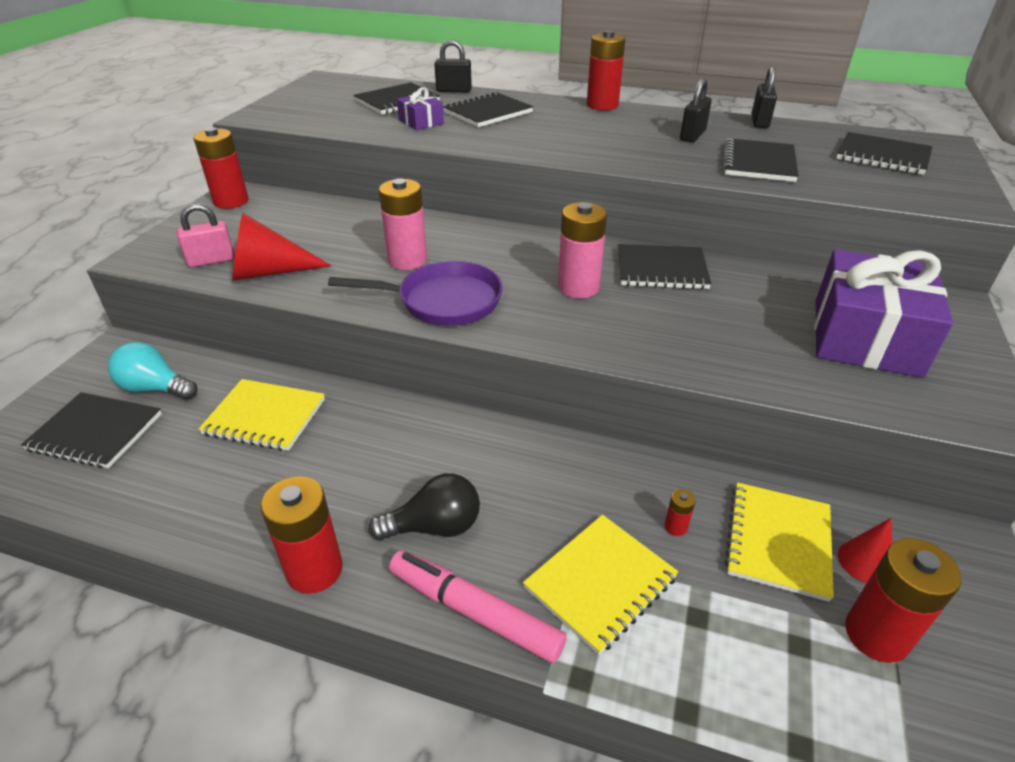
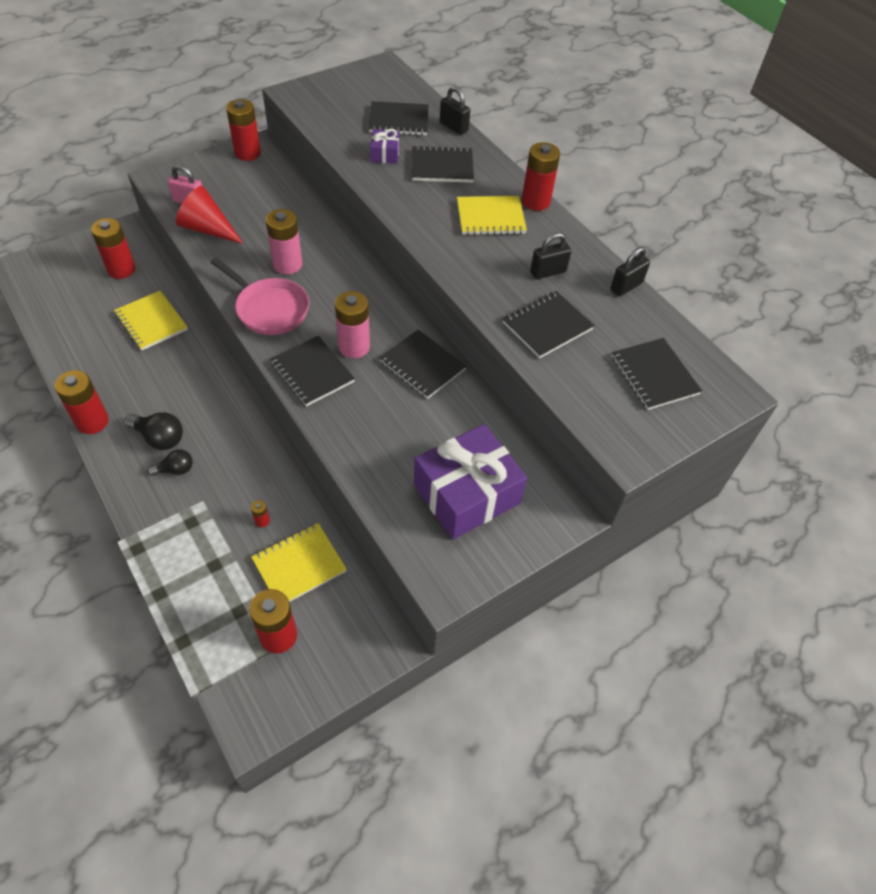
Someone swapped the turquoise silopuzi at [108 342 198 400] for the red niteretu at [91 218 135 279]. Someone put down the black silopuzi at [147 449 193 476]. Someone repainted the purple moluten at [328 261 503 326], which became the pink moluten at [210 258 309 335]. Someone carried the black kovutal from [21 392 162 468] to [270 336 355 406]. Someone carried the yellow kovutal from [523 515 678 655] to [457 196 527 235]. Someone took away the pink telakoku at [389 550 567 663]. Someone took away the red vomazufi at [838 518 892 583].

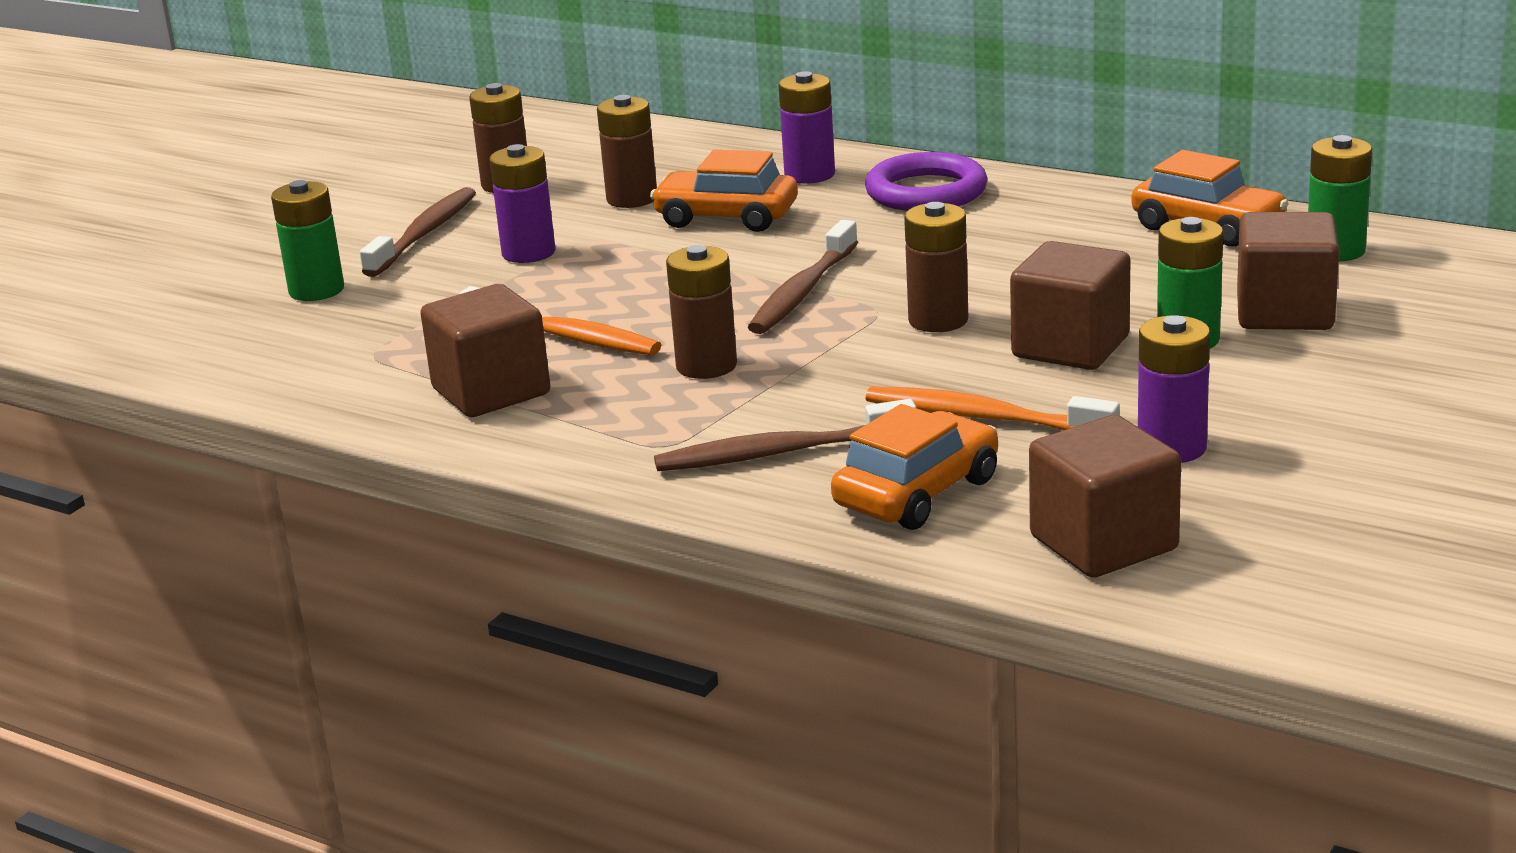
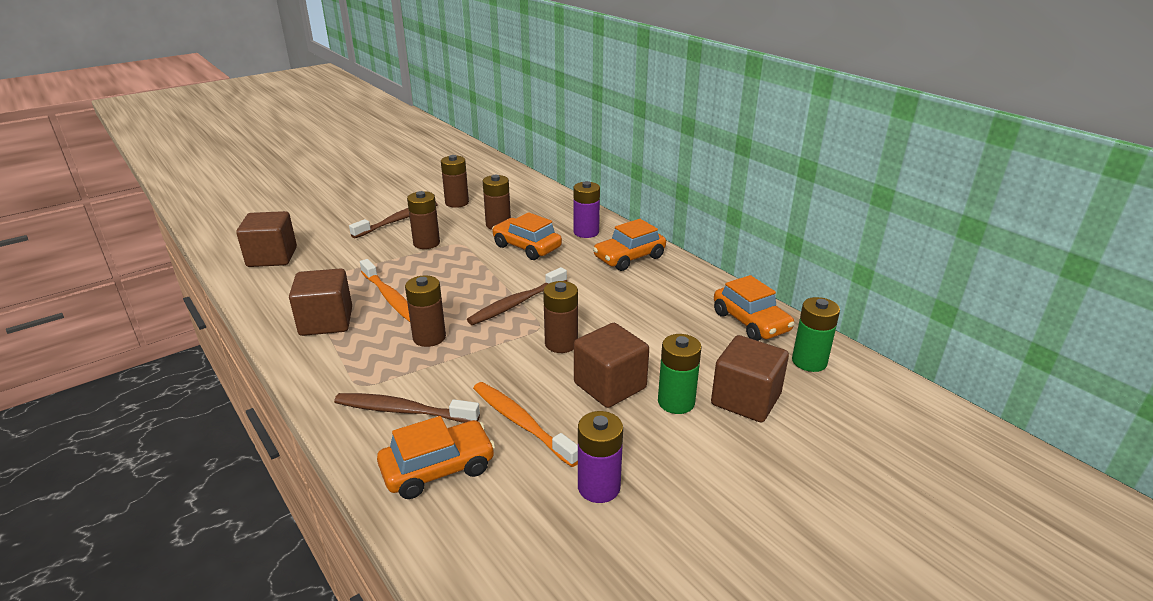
Someone carried the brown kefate from [1029 415 1181 578] to [236 211 297 267]. Someone repainted the purple niteretu at [489 144 556 263], which became the brown niteretu at [407 191 440 249]. Someone swapped the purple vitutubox at [865 152 988 211] for the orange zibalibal at [593 219 666 271]. Someone took away the green niteretu at [271 180 344 301].

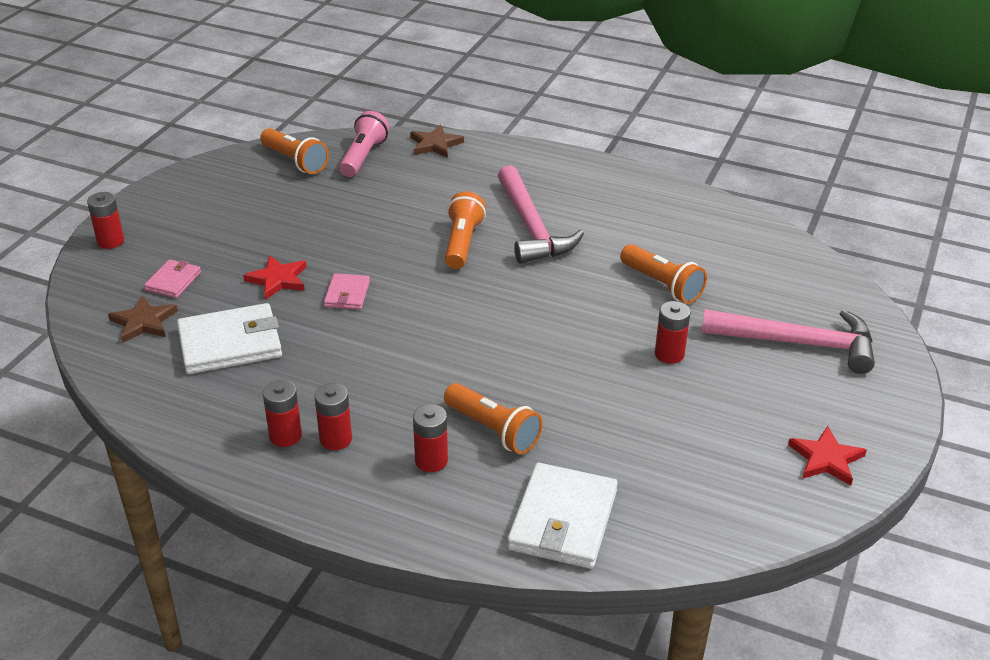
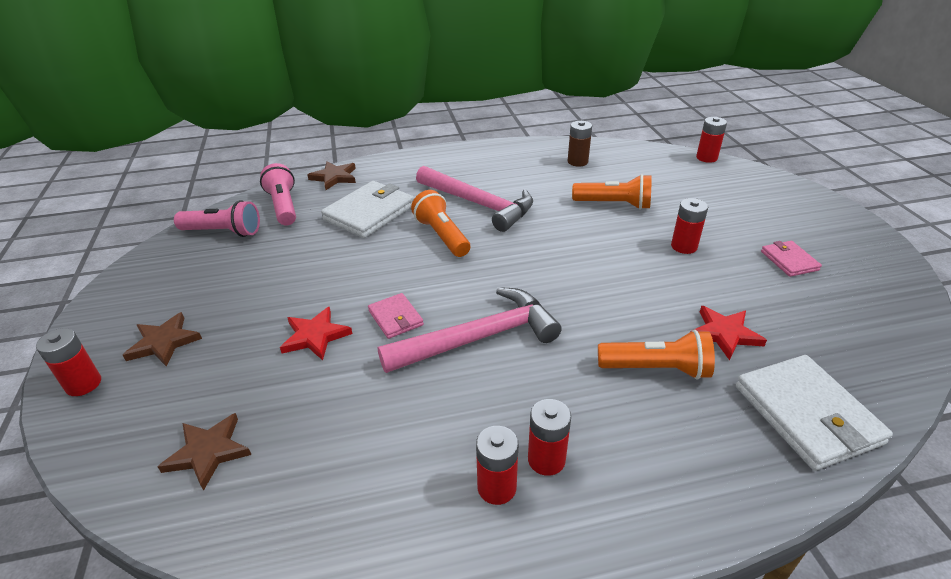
Someone put down the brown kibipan at [123 312 202 367]. Someone repainted the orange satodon at [260 128 329 174], which became the pink satodon at [174 200 260 237]. Someone carried the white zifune from [177 303 282 374] to [321 181 414 238]. Someone carried the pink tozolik from [701 309 875 374] to [378 287 562 373]. Someone put down the brown niteretu at [568 121 592 167]. Someone carried the red kibipan from [788 426 867 486] to [691 306 767 360]. Someone carried the red niteretu from [413 404 448 472] to [696 117 727 163]. Someone carried the pink zifune from [144 259 201 298] to [761 241 822 277].

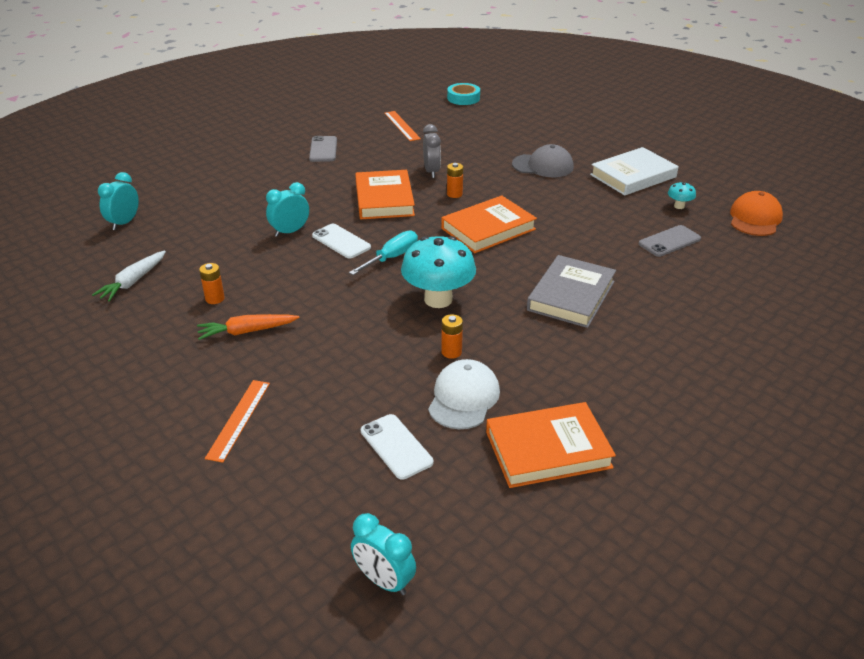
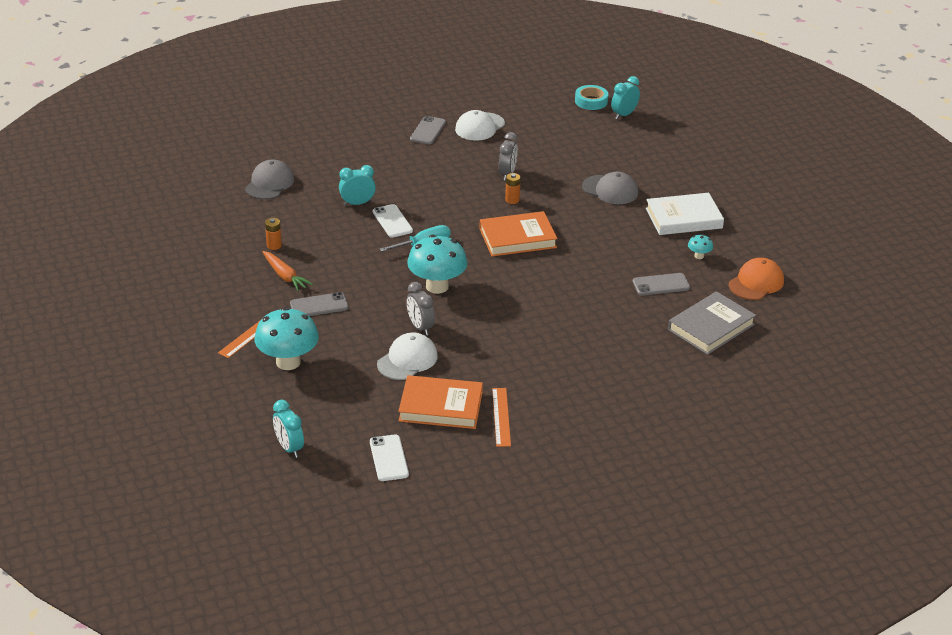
Someone put down the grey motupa at [245 159 294 199]. Someone put down the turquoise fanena at [254 307 319 370]. Someone rotated the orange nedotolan at [197 314 300 340] by 135 degrees counterclockwise. Someone put down the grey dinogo at [290 292 348 316]. Someone carried the white dinogo from [361 414 434 480] to [370 435 409 481]. Someone swapped the orange niteretu at [441 314 463 359] for the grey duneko at [406 282 435 335]. Someone put down the white motupa at [455 110 505 141]. Someone carried the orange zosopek from [384 111 421 141] to [492 388 511 447]. Someone carried the turquoise duneko from [98 172 139 230] to [611 76 640 119]. Someone carried the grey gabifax from [527 255 616 328] to [668 291 756 355]. Someone took away the white nedotolan at [92 250 166 302]. Someone took away the orange gabifax at [355 170 415 219].

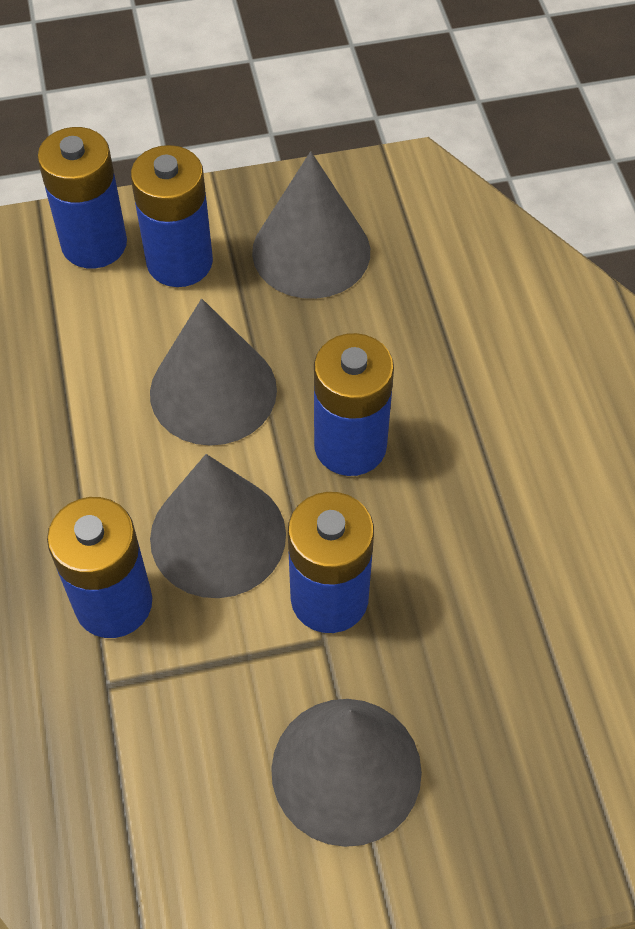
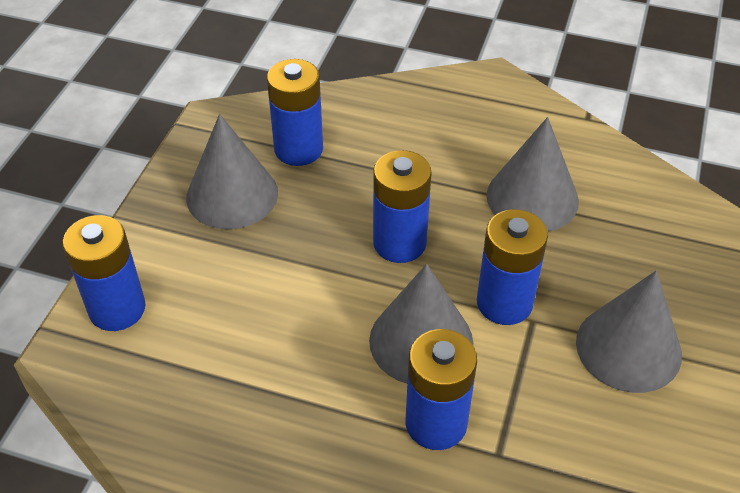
Someone carried the blue niteretu from [131 145 213 287] to [267 59 323 166]. Someone carried the grey vomazufi from [150 299 277 446] to [486 117 579 231].

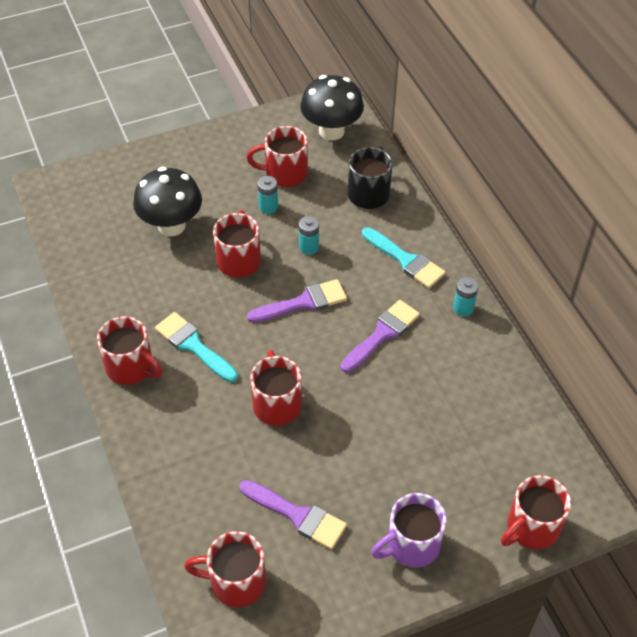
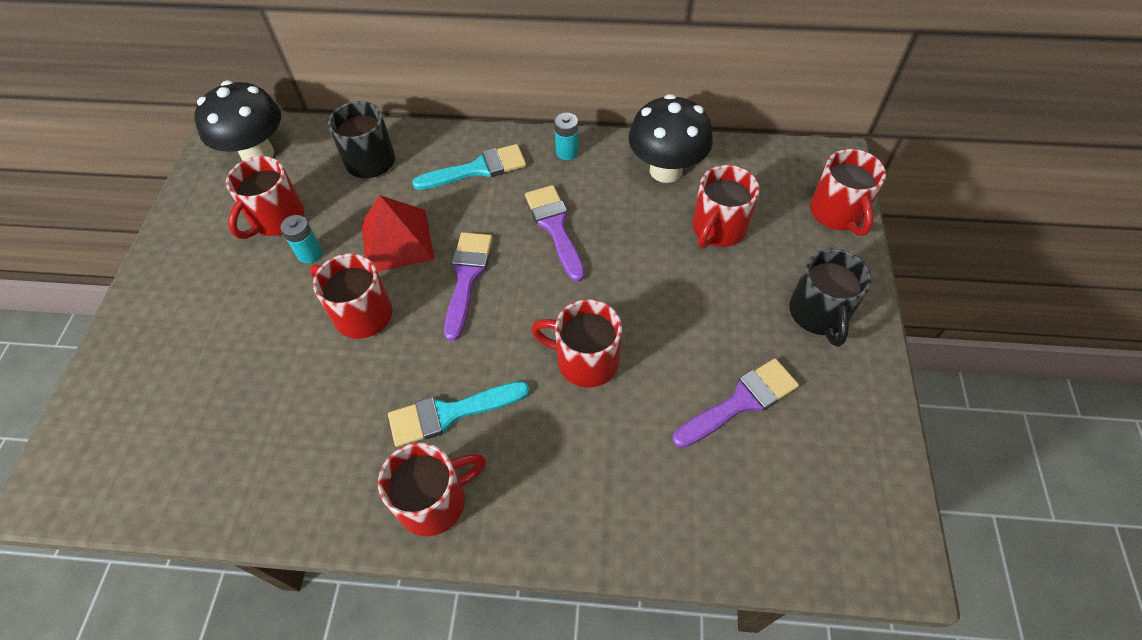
Someone swapped the turquoise niteretu at [299 216 319 255] for the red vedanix at [361 195 434 272]. Someone carried the black fanena from [133 167 202 236] to [629 94 713 183]. Someone carried the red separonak from [184 531 266 607] to [692 165 760 248]. Someone repainted the purple separonak at [371 493 446 568], which became the black separonak at [789 249 872 347].

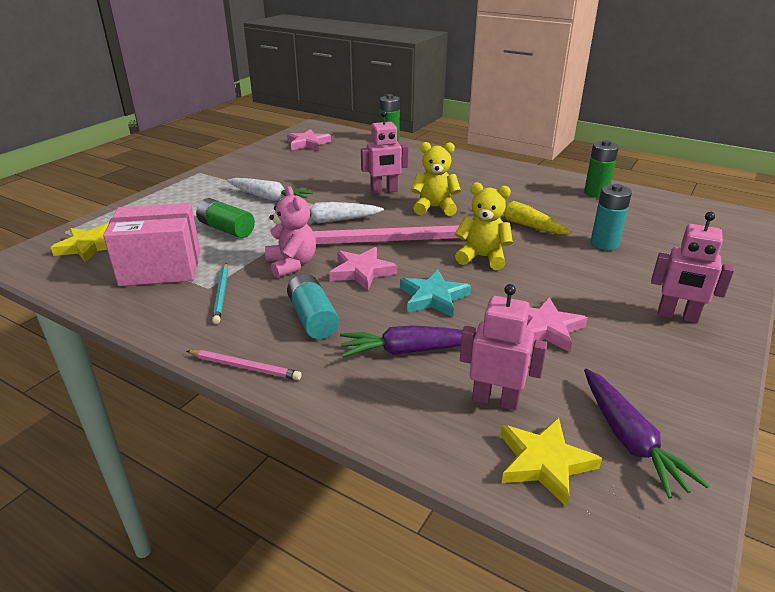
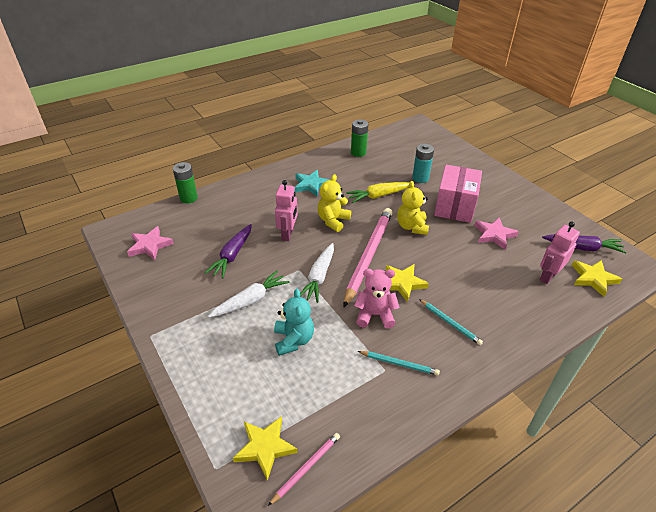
Someone carried the purple nedotolan from [340 325 476 357] to [205 224 252 279]. Someone carried the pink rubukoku from [187 350 302 380] to [268 433 340 506]. Someone swapped the green niteretu at [196 198 255 238] for the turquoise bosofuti at [274 289 314 356]. Someone carried the turquoise kibipan from [400 269 471 317] to [295 170 330 197]. Someone repainted the pink kibipan at [329 247 397 290], which became the yellow kibipan at [386 264 429 302]. Someone rotated the yellow bosofuti at [455 182 513 270] by 45 degrees counterclockwise. Someone swapped the turquoise niteretu at [287 274 339 339] for the turquoise rubukoku at [419 299 483 345]. Someone carried the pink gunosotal from [103 203 200 286] to [434 165 482 223]. Someone took away the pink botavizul at [651 212 734 323].

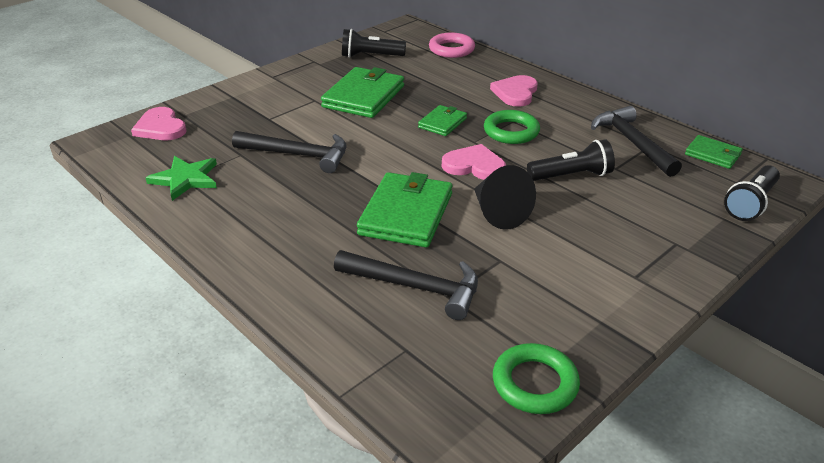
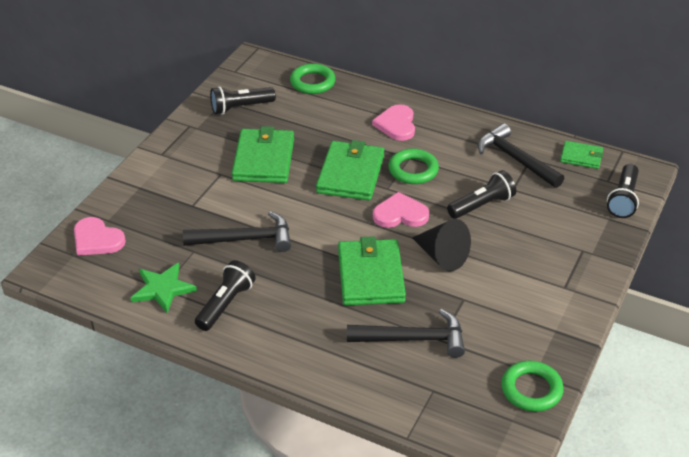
Someone put down the black satodon at [195 260 256 331]. Someone repainted the pink vitutubox at [429 32 475 58], which became the green vitutubox at [290 63 336 94]. Someone scaled the green zifune at [418 105 467 136] by 1.85.

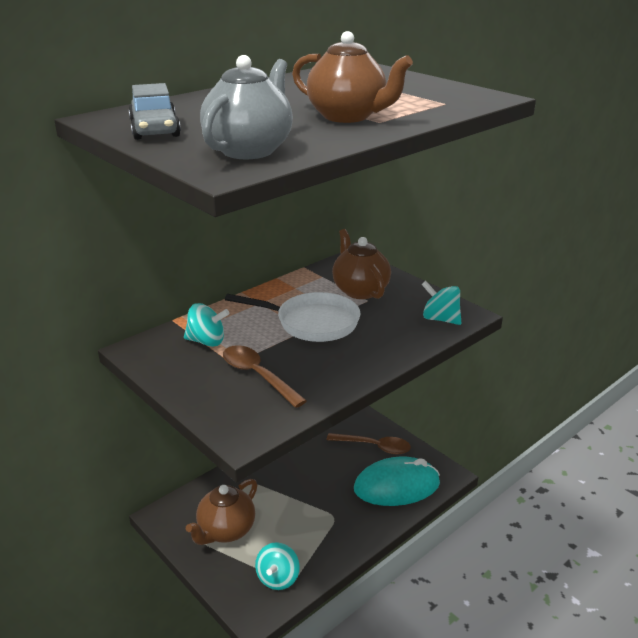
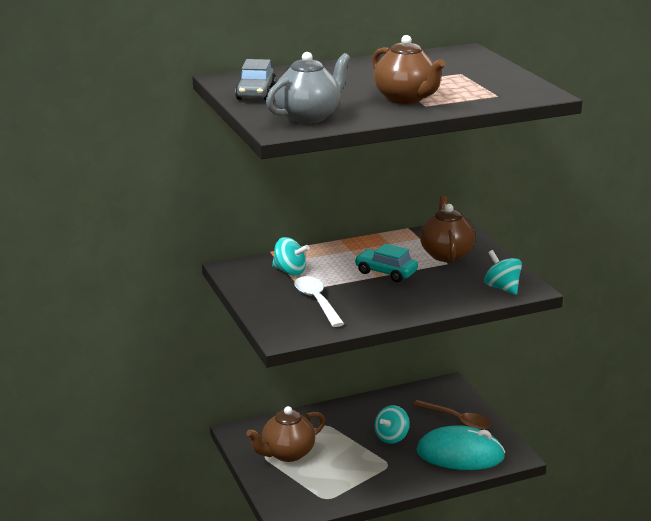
Someone repainted the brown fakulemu at [223 345 307 408], which became the white fakulemu at [295 276 344 327]. Someone swapped the white moluten at [225 292 360 342] for the turquoise zibalibal at [354 244 418 282]. Someone carried the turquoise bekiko from [255 542 300 590] to [375 405 410 444].

